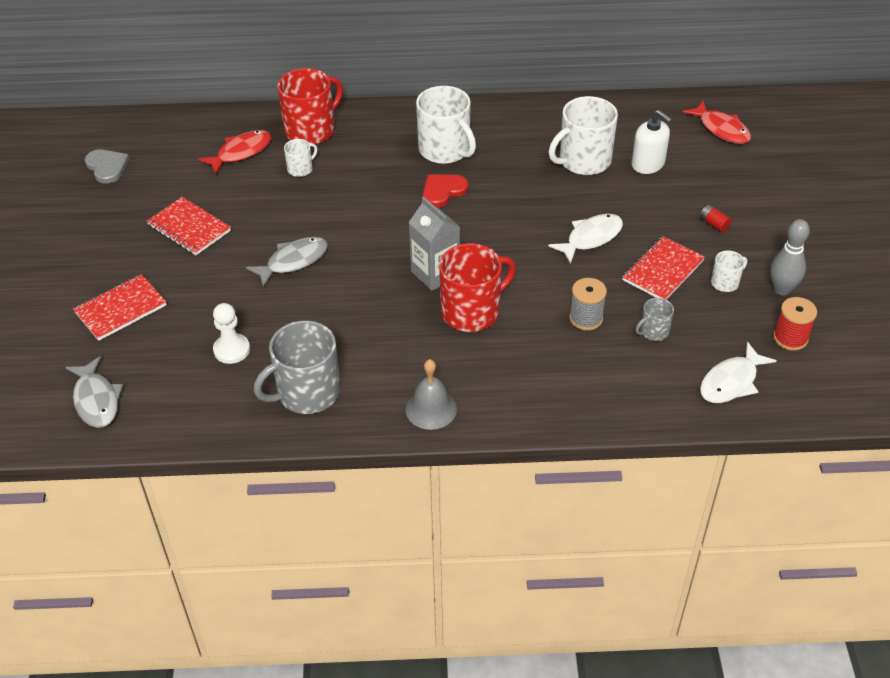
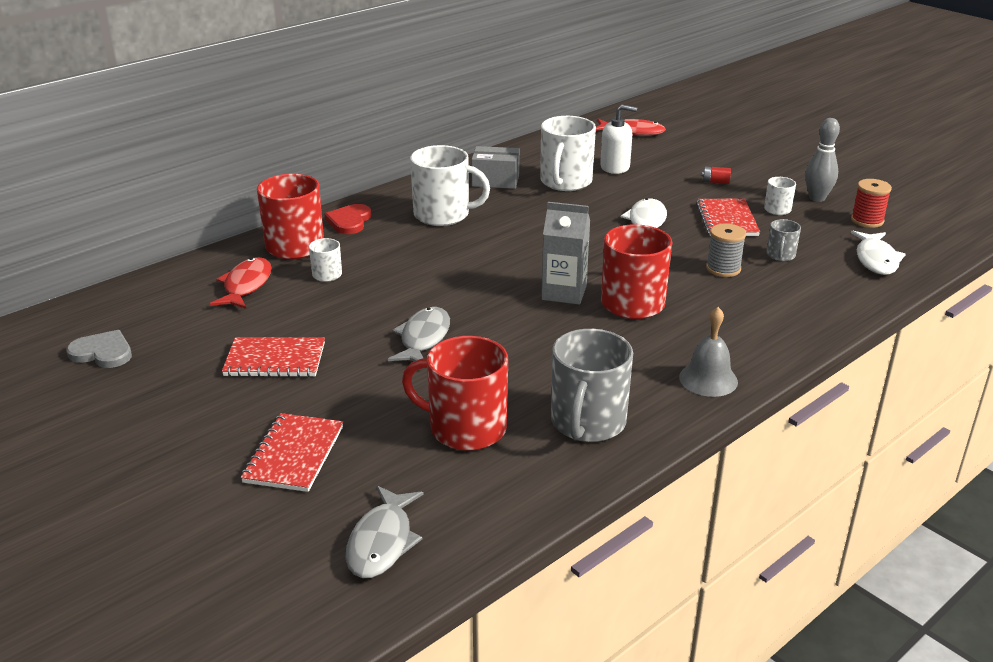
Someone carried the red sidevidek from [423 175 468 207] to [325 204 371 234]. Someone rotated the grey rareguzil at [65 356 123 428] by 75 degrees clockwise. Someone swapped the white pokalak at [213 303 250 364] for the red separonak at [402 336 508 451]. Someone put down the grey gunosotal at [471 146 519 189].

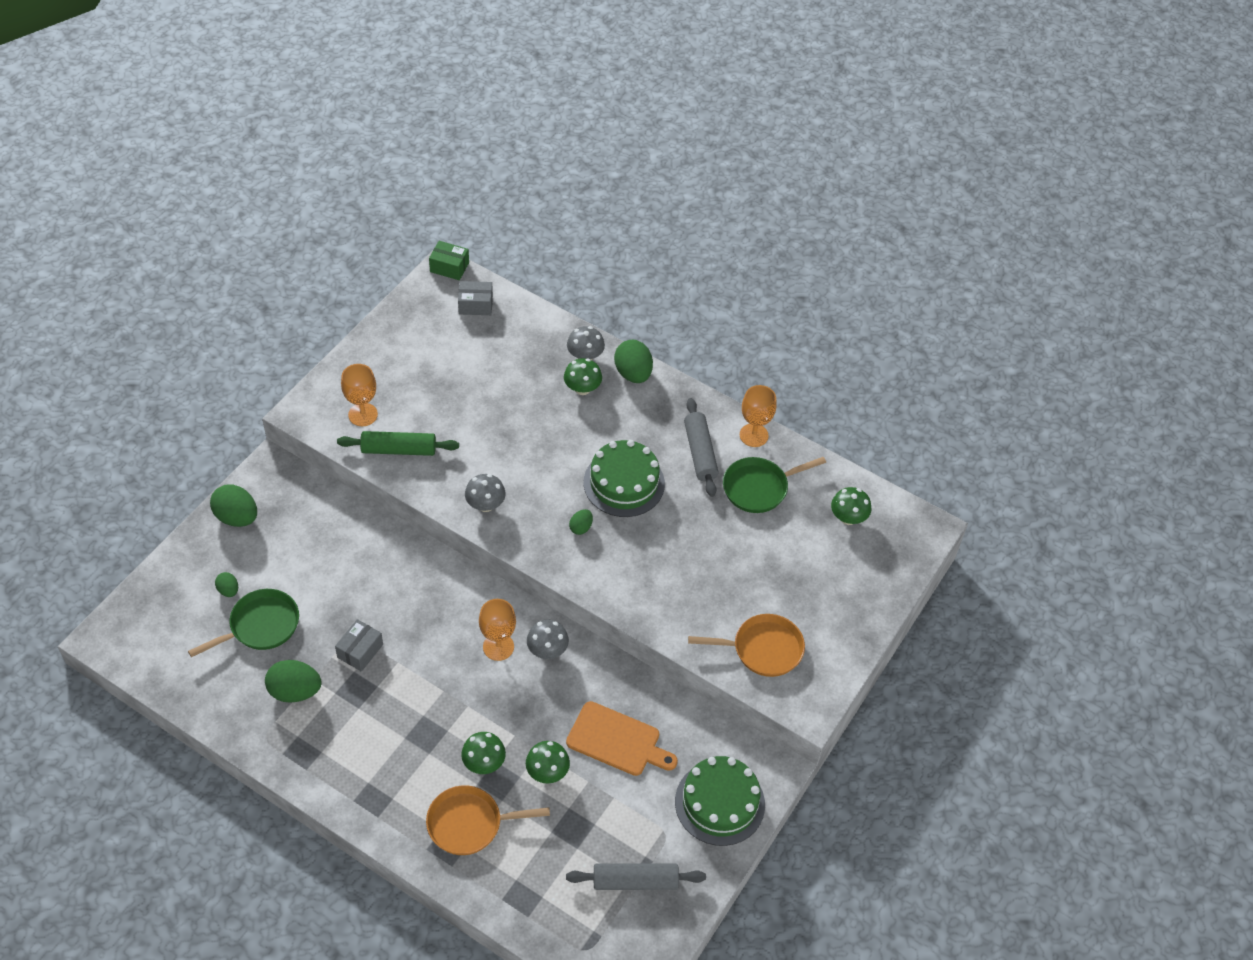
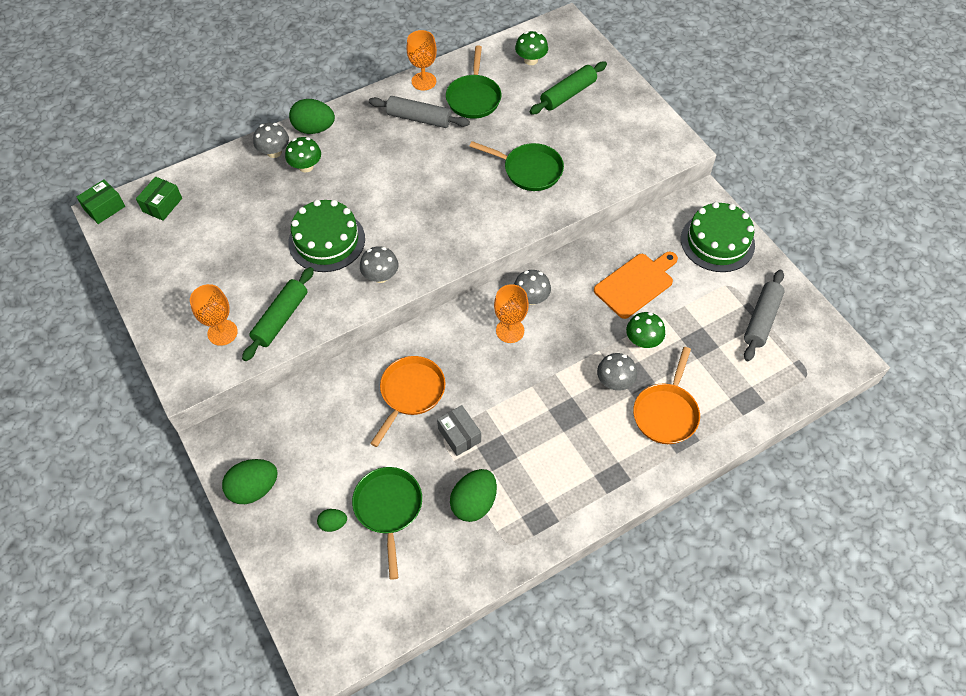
Someone repainted the grey gunosotal at [458 281 493 315], which became the green gunosotal at [136 176 182 221]. Someone carried the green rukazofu from [584 440 665 517] to [288 200 365 272]. Someone carried the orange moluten from [688 614 805 677] to [370 356 445 447]. Someone put down the green moluten at [469 141 564 191]. Someone put down the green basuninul at [530 62 607 114]. Someone repainted the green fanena at [461 732 506 774], which became the grey fanena at [597 353 637 391]. Someone took away the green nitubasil at [569 509 593 535].

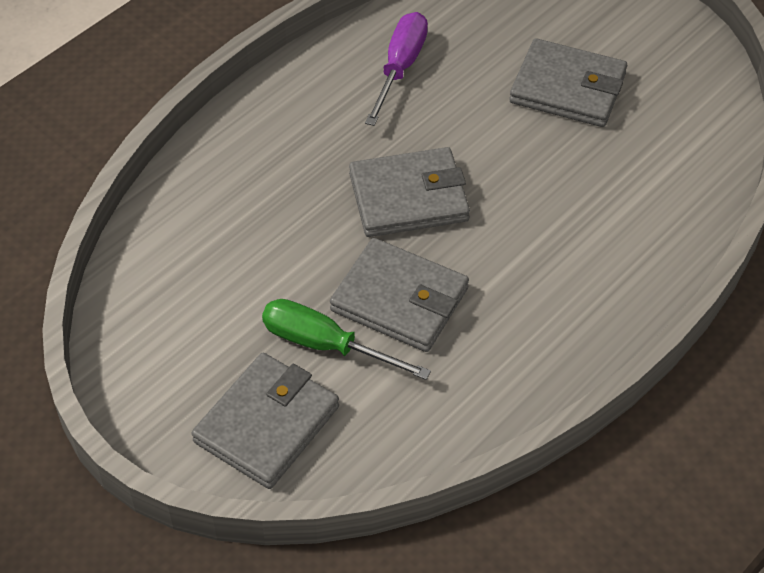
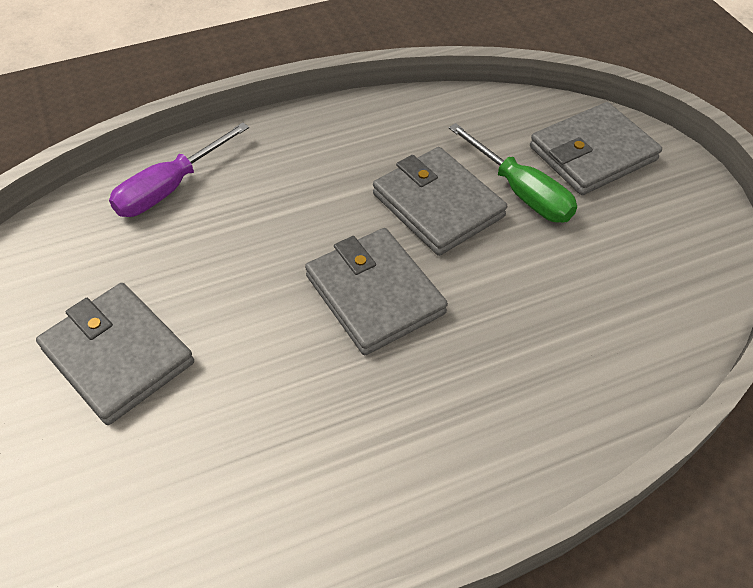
Someone carried the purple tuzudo from [365 12 428 126] to [109 122 249 217]. Someone rotated the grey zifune at [349 147 470 237] by 45 degrees clockwise.

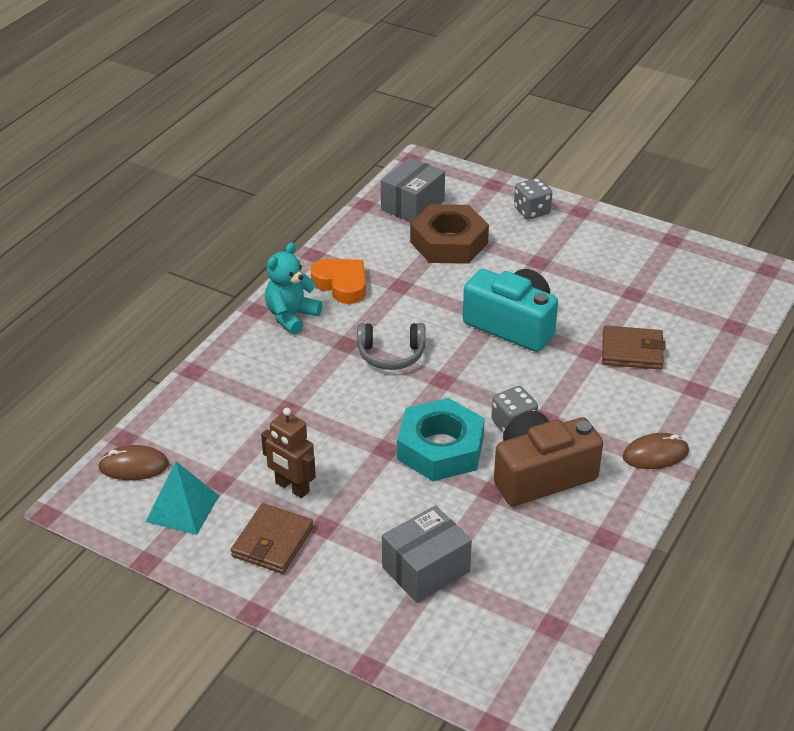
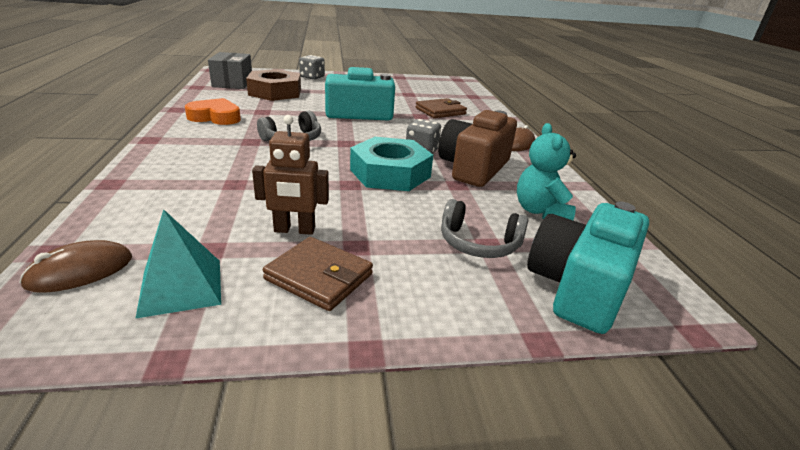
Someone rotated the brown zifune at [231 503 313 574] by 45 degrees counterclockwise. Someone swapped the grey gunosotal at [382 505 472 603] for the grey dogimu at [441 199 528 258]. Someone carried the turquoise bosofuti from [265 243 323 335] to [517 123 576 220]. Someone put down the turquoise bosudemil at [527 202 649 334].

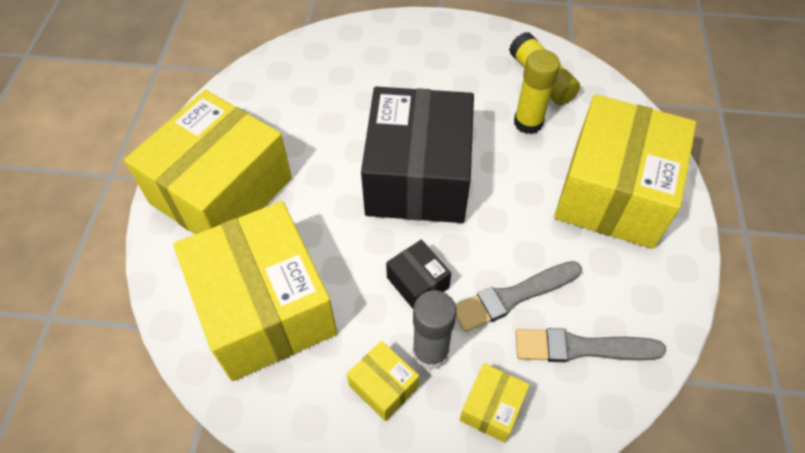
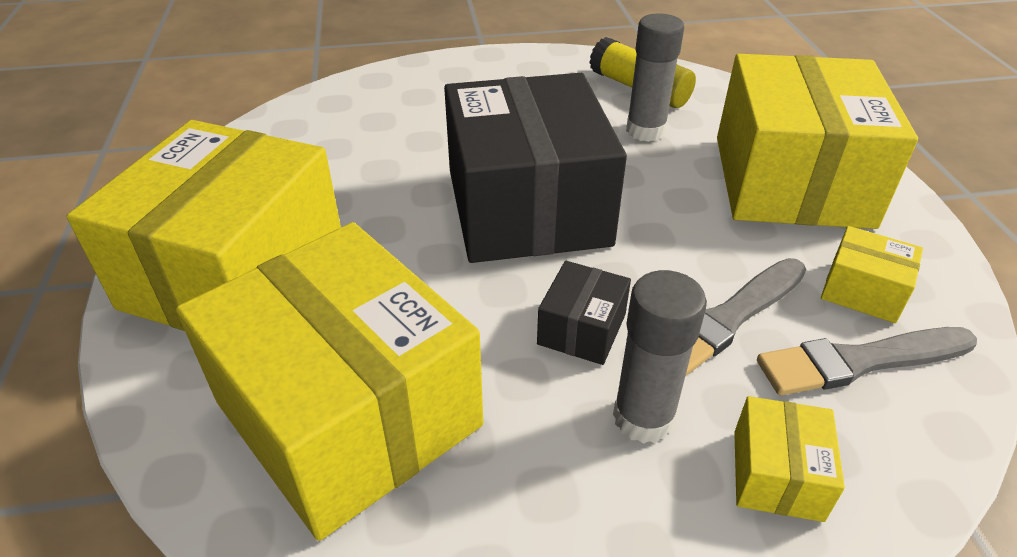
Someone rotated the black gunosotal at [386 240 451 309] by 75 degrees clockwise. Someone repainted the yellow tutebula at [514 50 560 134], which became the grey tutebula at [626 13 684 142]. Someone carried the yellow gunosotal from [347 341 419 421] to [821 226 923 323].

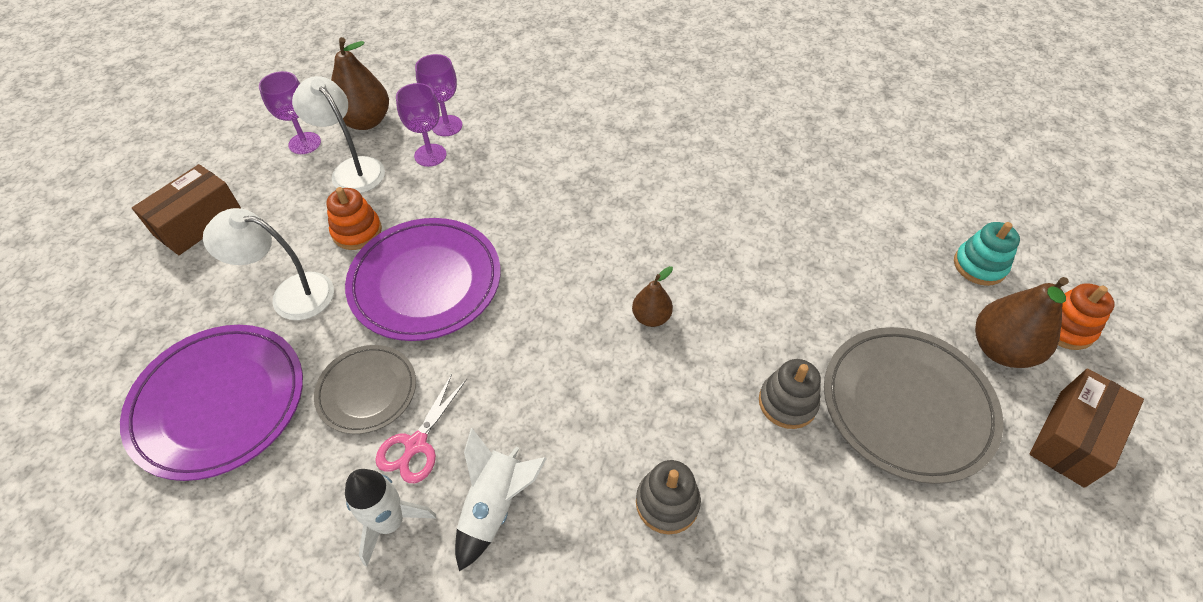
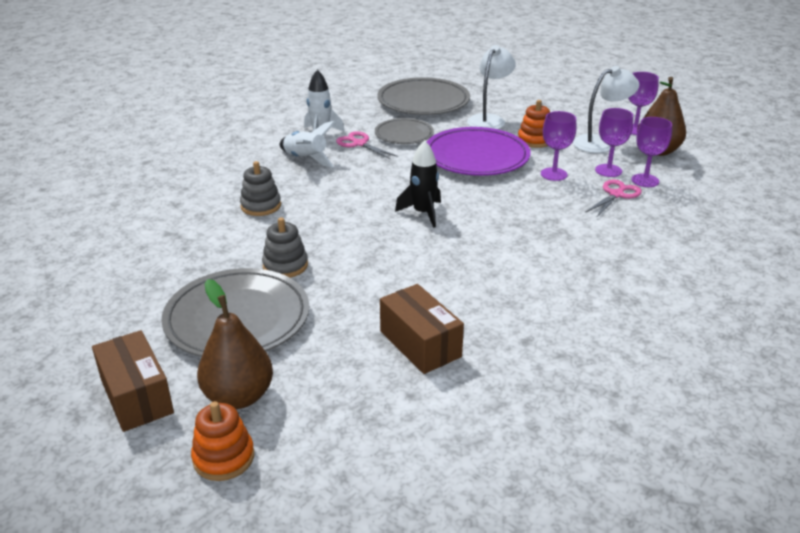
Someone repainted the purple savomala at [120 325 303 481], which became the grey savomala at [377 77 470 115]. Someone carried the brown gunosotal from [132 164 241 255] to [380 284 464 374]. Someone put down the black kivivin at [395 140 441 228]. Someone put down the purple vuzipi at [541 111 576 181]. Someone put down the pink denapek at [585 179 642 218]. Someone took away the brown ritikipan at [632 266 673 327]. Someone took away the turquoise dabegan at [954 222 1020 286].

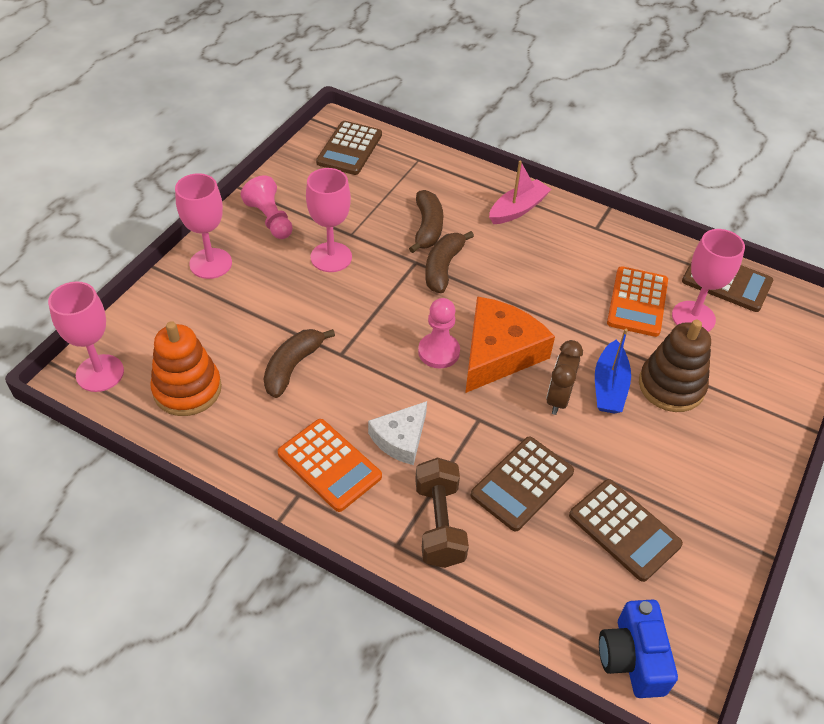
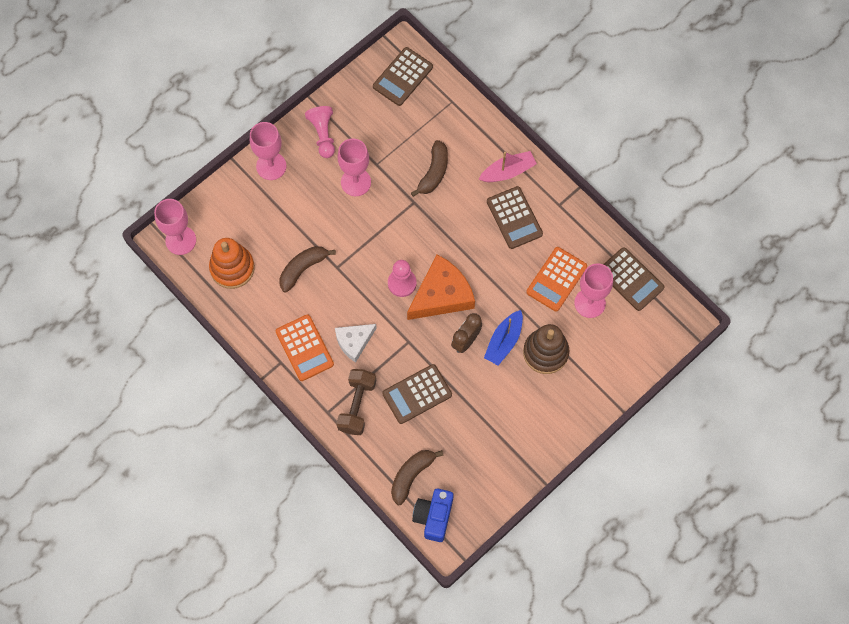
Someone carried the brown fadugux from [425 231 474 293] to [391 450 444 505]. Someone carried the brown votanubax from [569 479 683 582] to [487 186 543 249].

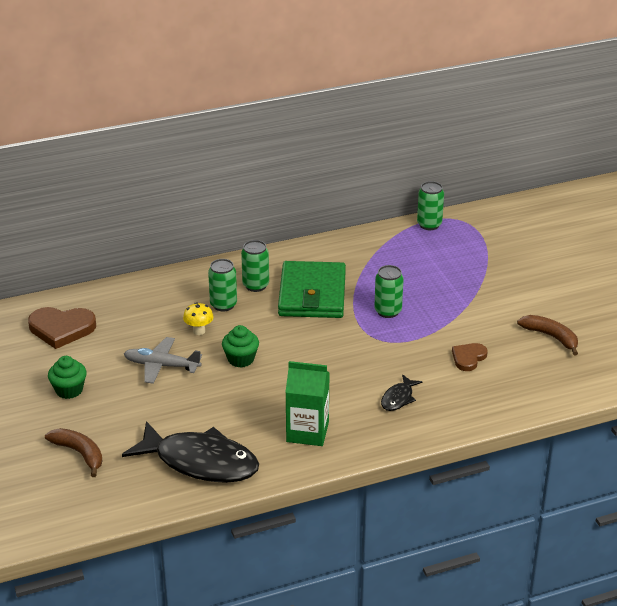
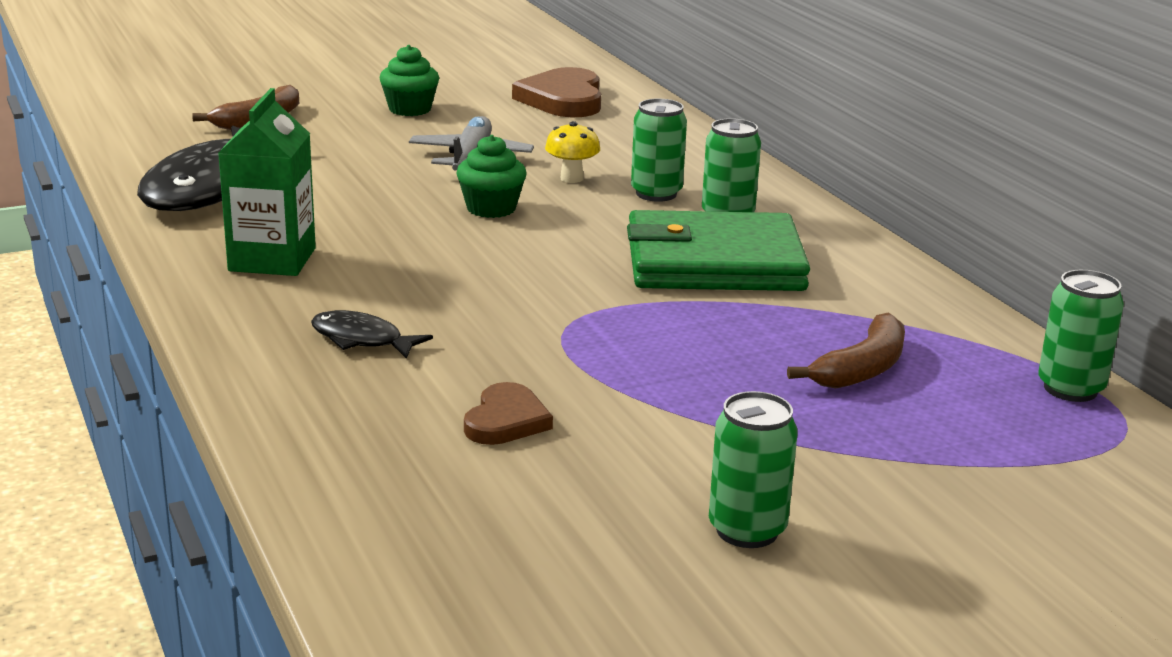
Someone rotated the brown sidevidek at [452 343 488 371] by 75 degrees clockwise. Someone carried the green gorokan from [374 265 404 318] to [709 391 798 548]. Someone carried the brown fadugux from [517 315 578 355] to [787 313 905 388].

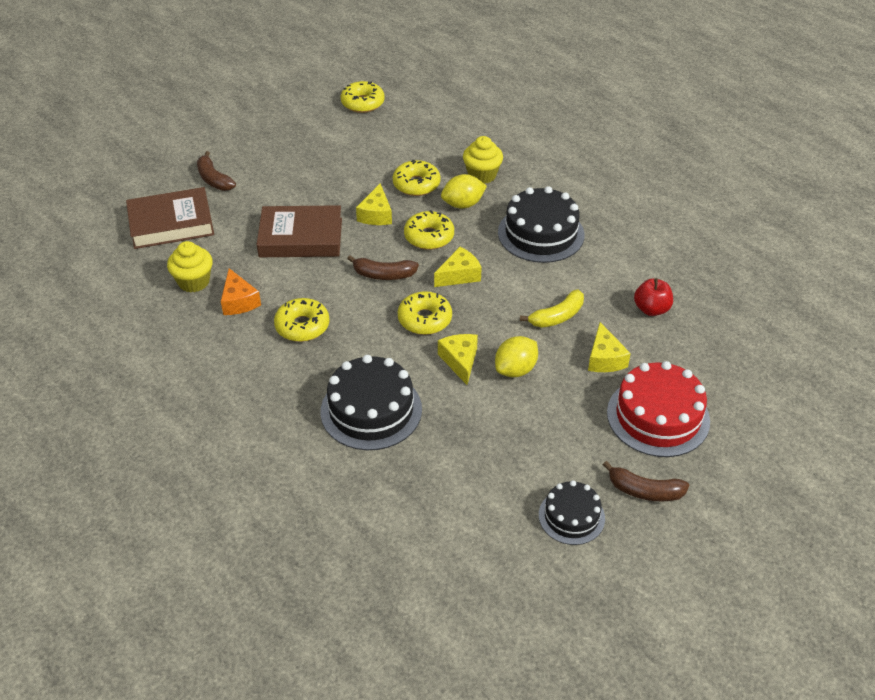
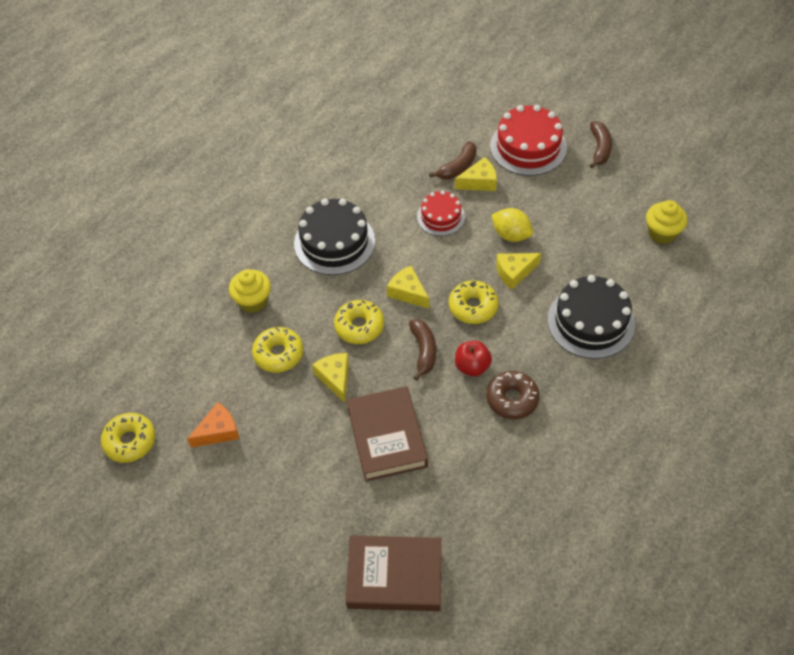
Someone carried the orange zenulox from [221 268 261 315] to [187 402 239 447]. Someone rotated the yellow zenulox at [356 183 392 225] by 105 degrees counterclockwise. Someone rotated the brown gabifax at [126 187 214 249] by 60 degrees counterclockwise. Someone swapped the yellow fadugux at [520 289 584 328] for the red rukazofu at [417 191 465 236]. Someone carried the brown fadugux from [197 151 236 191] to [429 141 477 179]. Someone carried the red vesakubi from [634 278 673 316] to [455 341 492 376]. Someone repainted the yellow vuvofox at [274 298 329 342], which became the brown vuvofox at [486 371 540 419]. Someone carried the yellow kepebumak from [167 241 213 293] to [646 200 687 244]. Someone took away the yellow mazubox at [441 174 487 209]. Someone took away the black rukazofu at [539 481 605 545].

